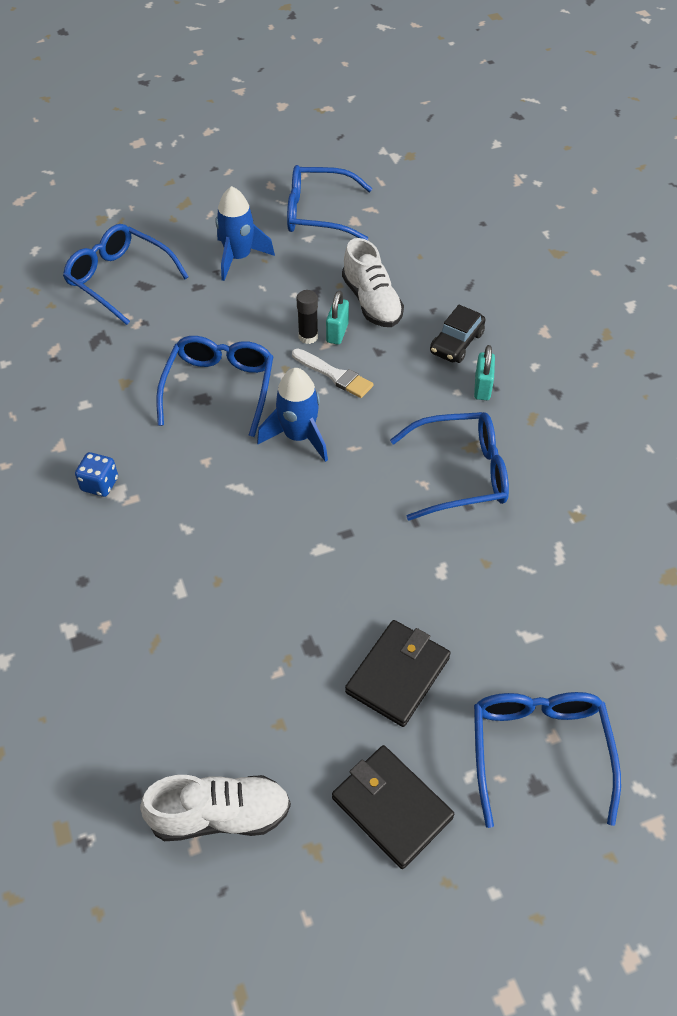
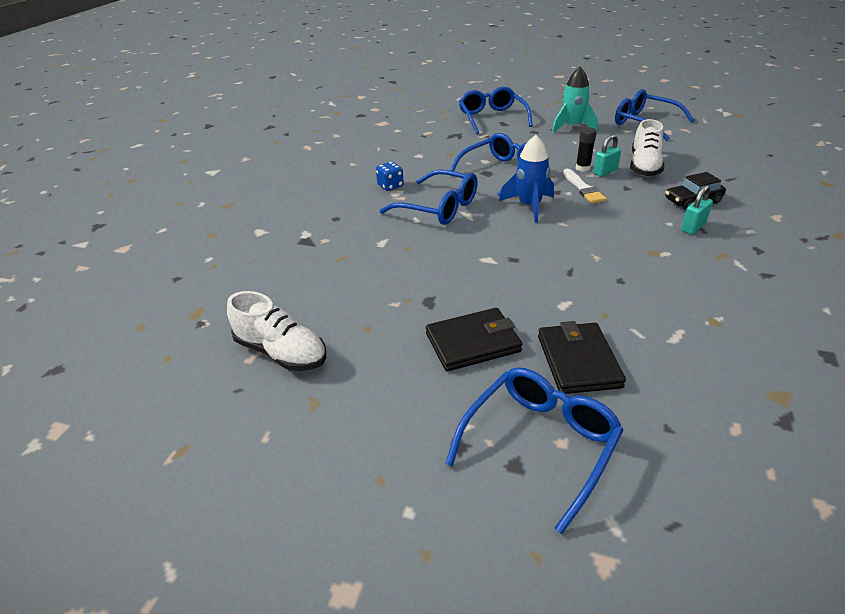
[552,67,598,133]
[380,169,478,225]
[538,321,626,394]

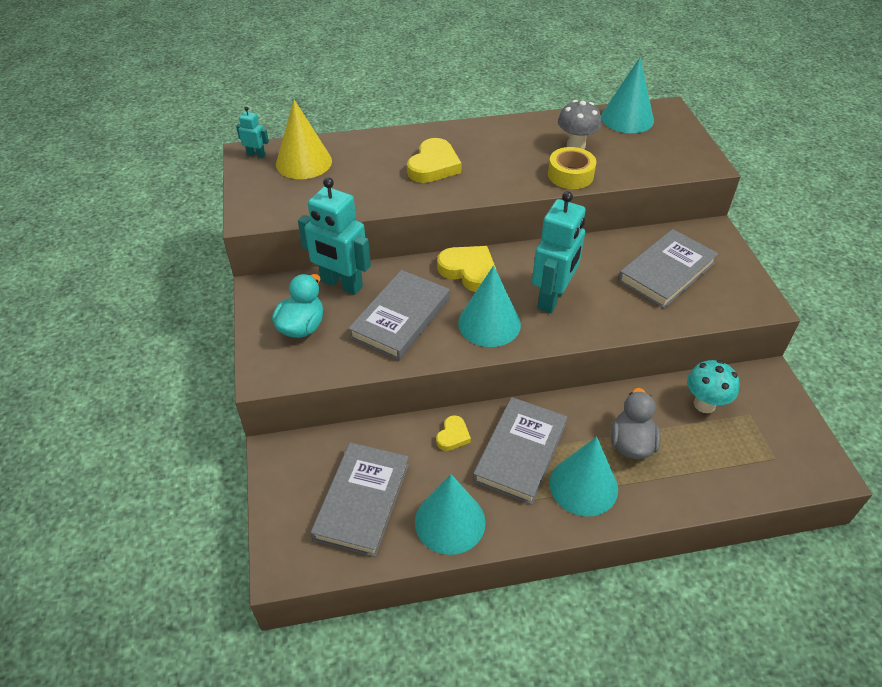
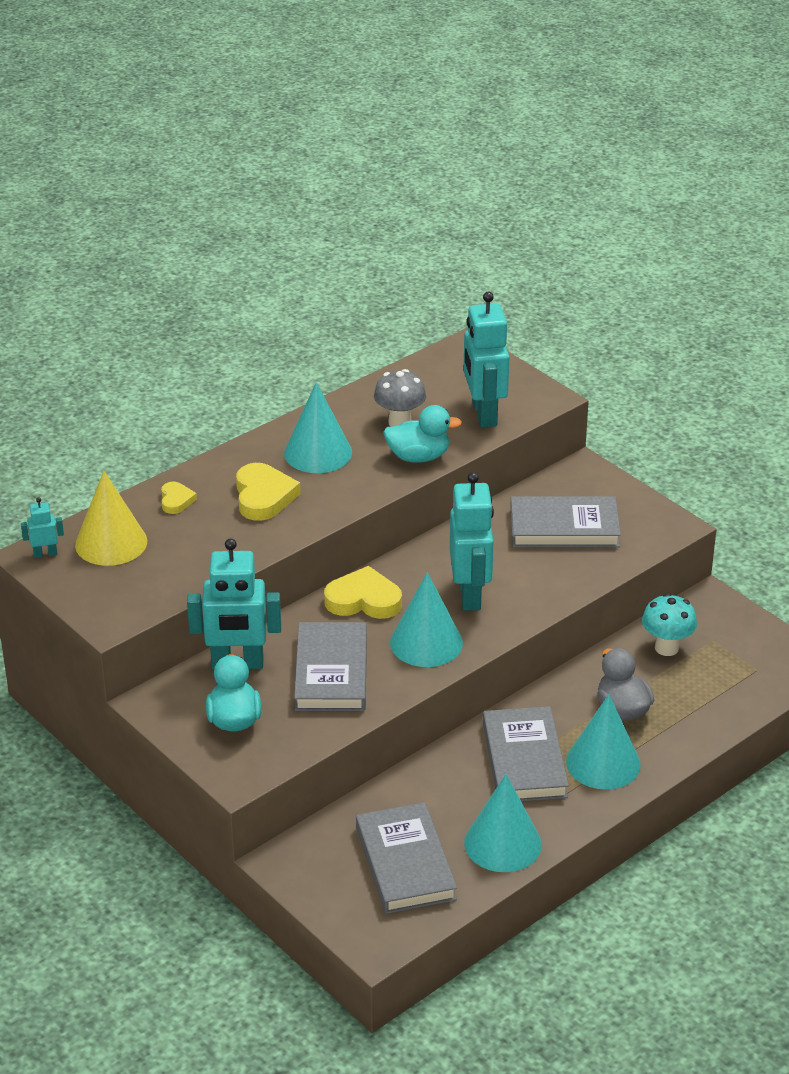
[284,382,352,473]
[383,405,462,463]
[510,496,621,547]
[161,482,197,514]
[463,292,510,427]

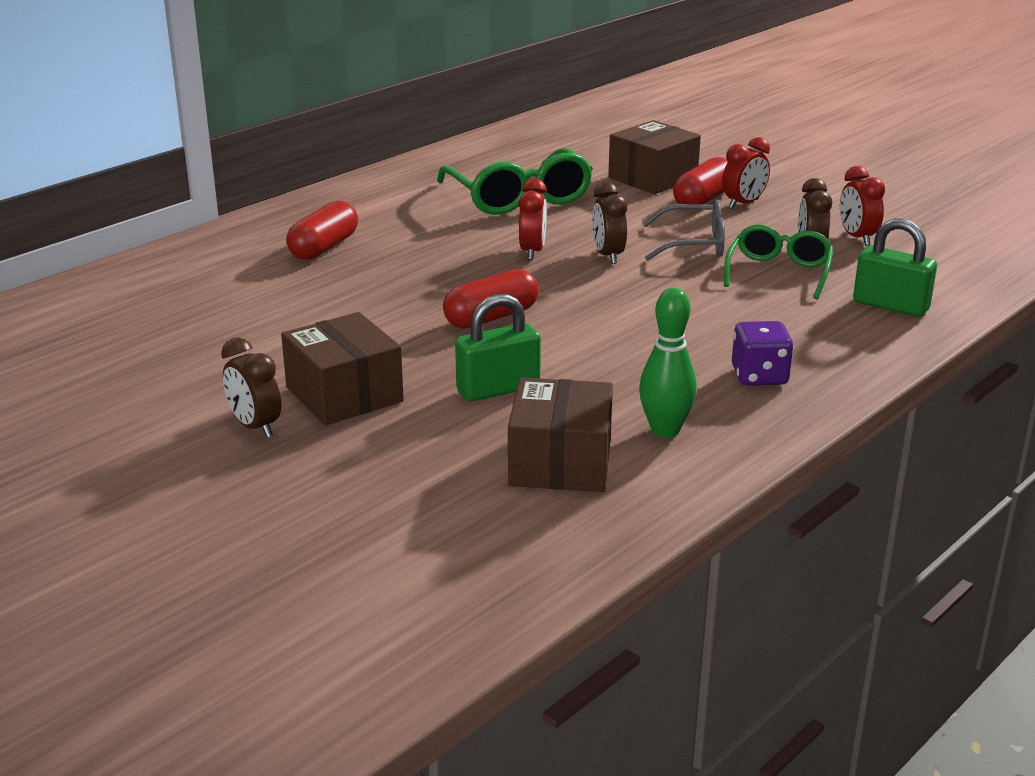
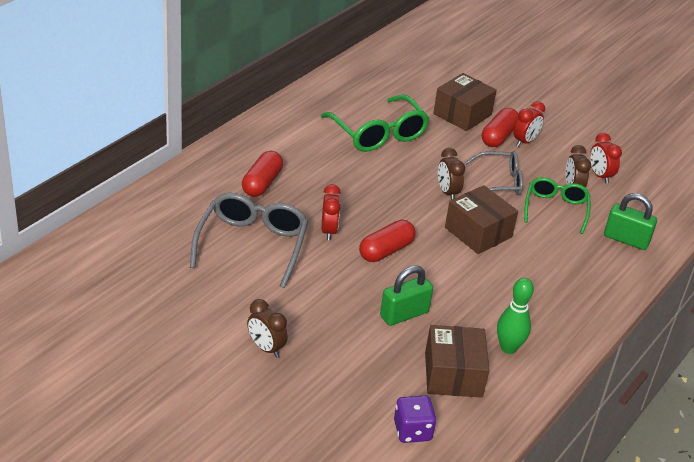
[322,184,341,240]
[445,185,518,254]
[394,396,436,443]
[190,193,308,288]

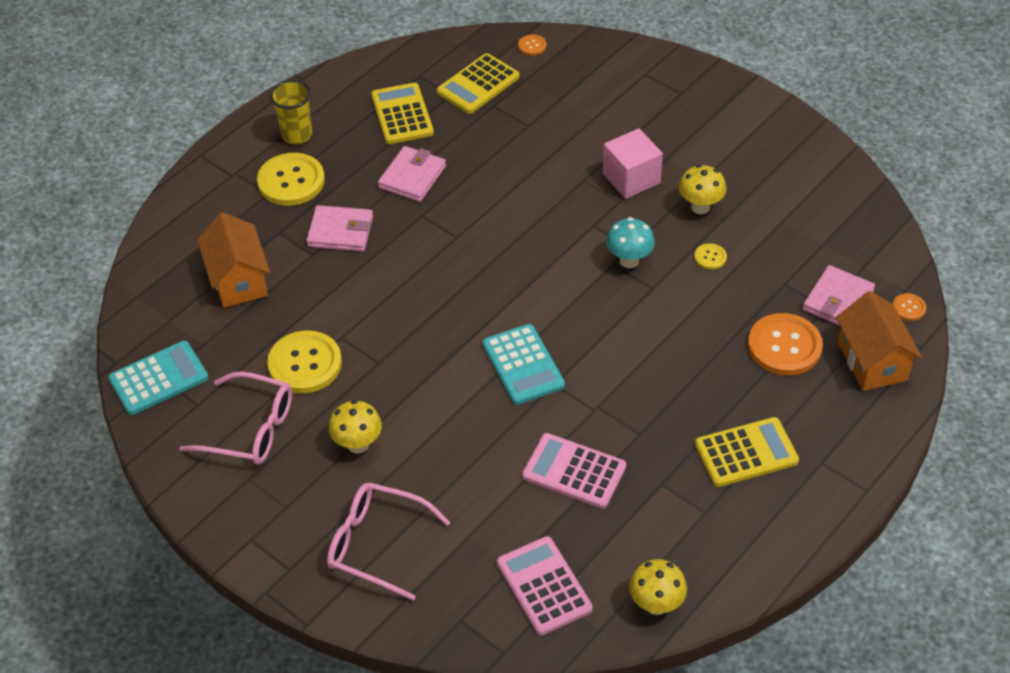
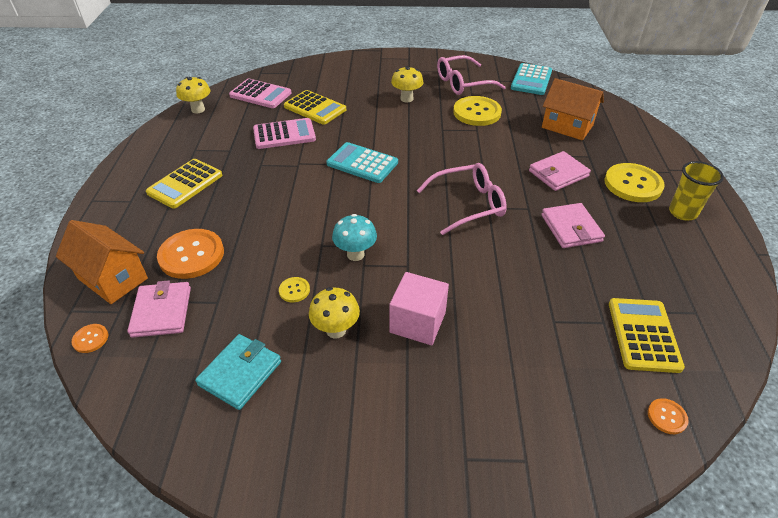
[284,90,346,125]
[417,163,507,235]
[195,334,281,410]

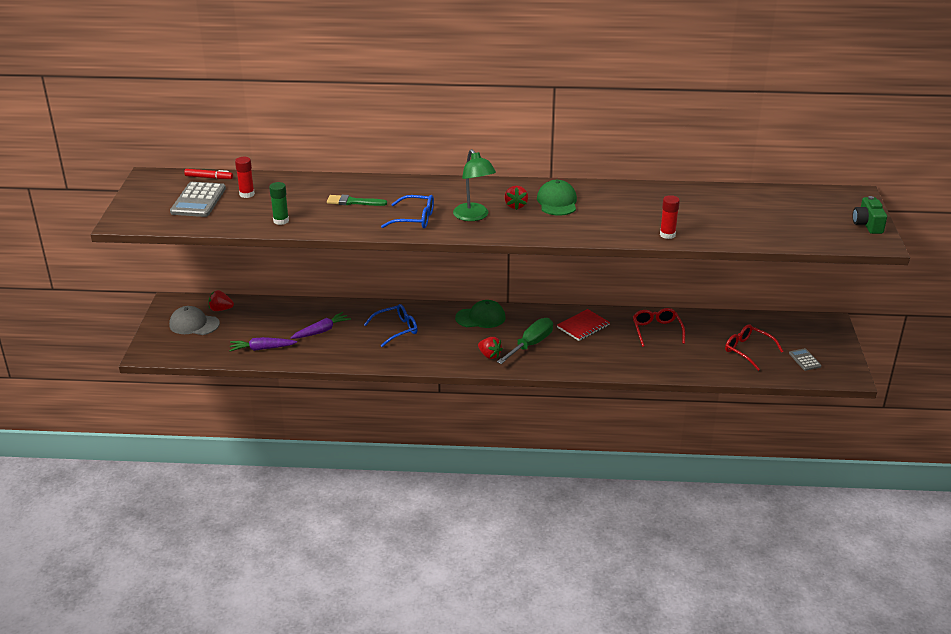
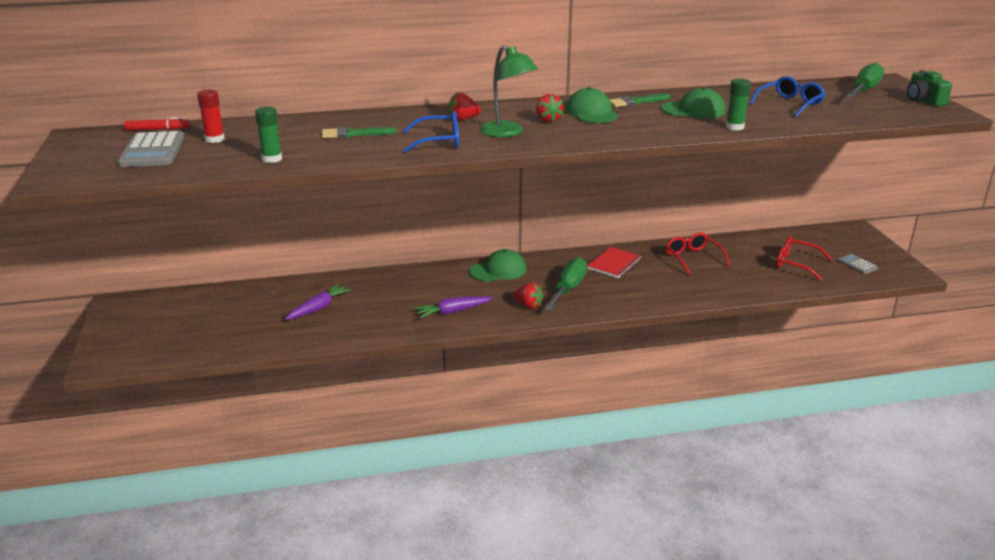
[726,78,751,130]
[449,92,481,121]
[750,76,825,117]
[169,306,220,335] (first image)
[414,296,493,318]
[847,63,884,97]
[661,87,726,118]
[610,93,671,107]

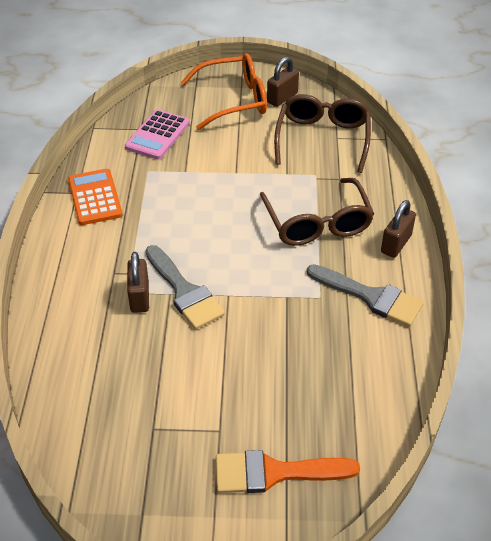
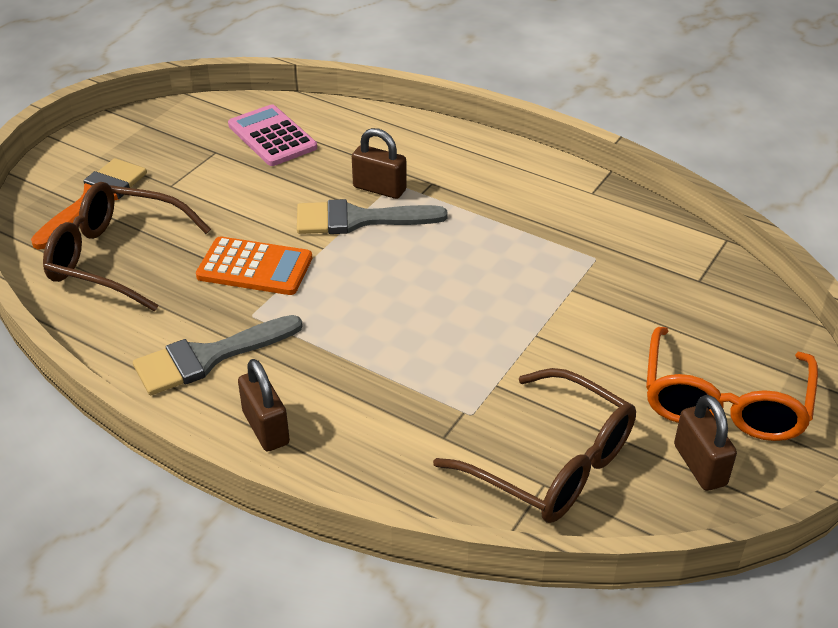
[228,104,317,166]
[196,236,312,295]
[43,182,211,311]

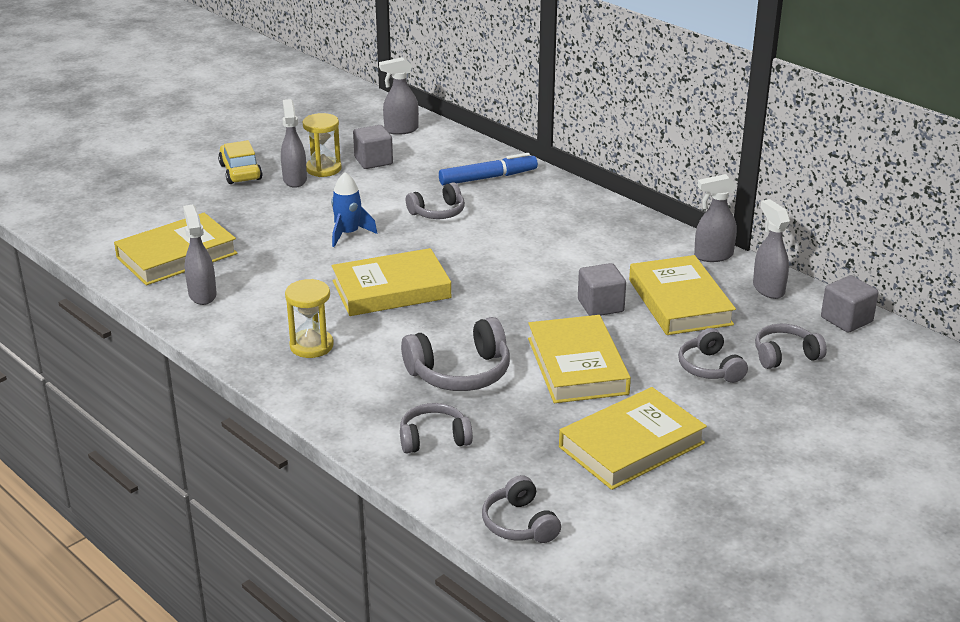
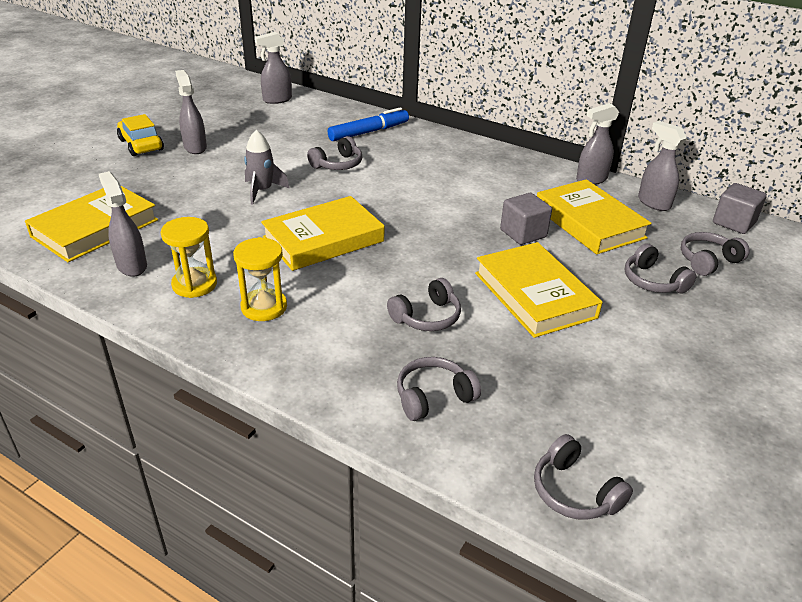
[161,217,217,298]
[353,125,393,169] (first image)
[244,130,289,205]
[387,278,461,331]
[559,387,707,490] (first image)

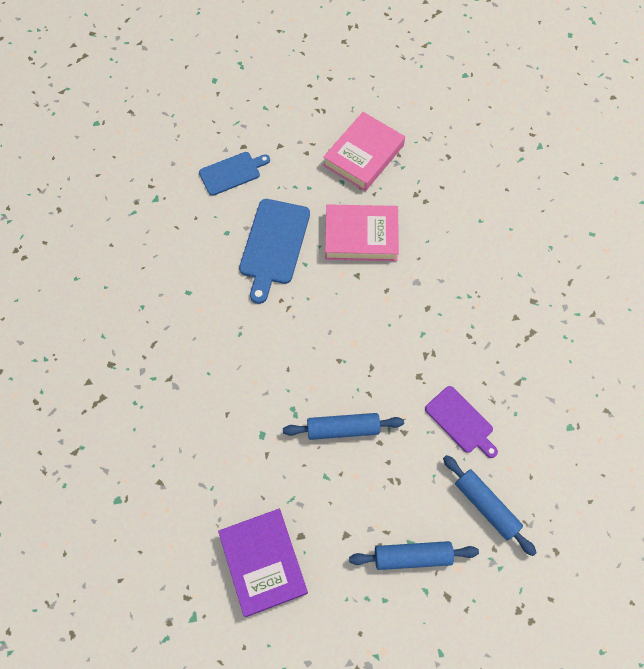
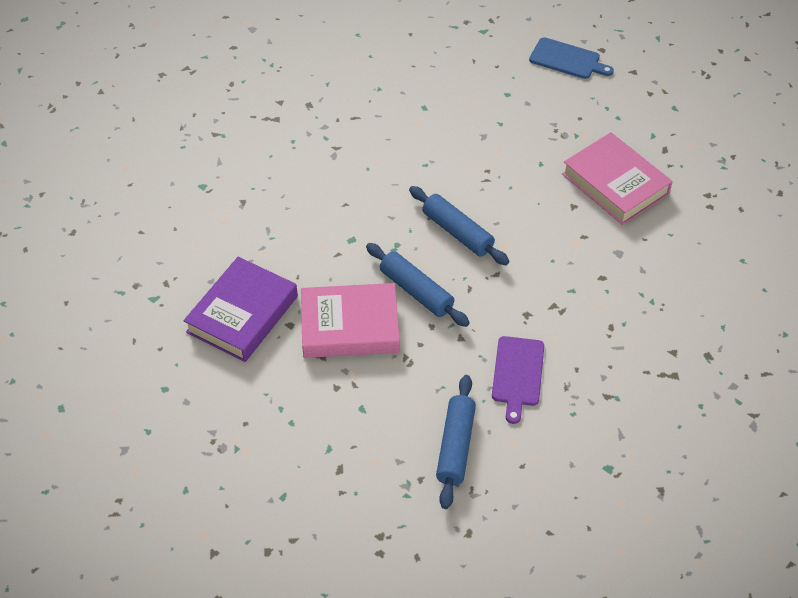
[301,283,400,358]
[239,199,310,304] (first image)
[409,186,509,265]

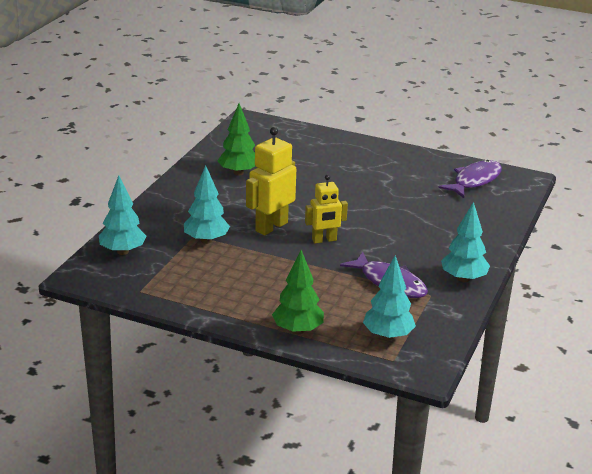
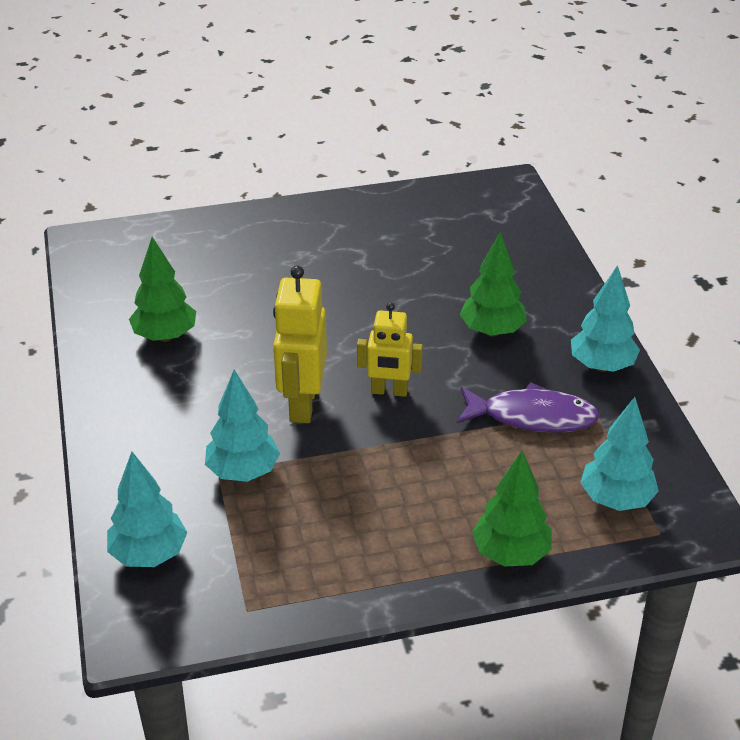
[438,160,502,198] (first image)
[357,302,423,397]
[460,232,527,337]

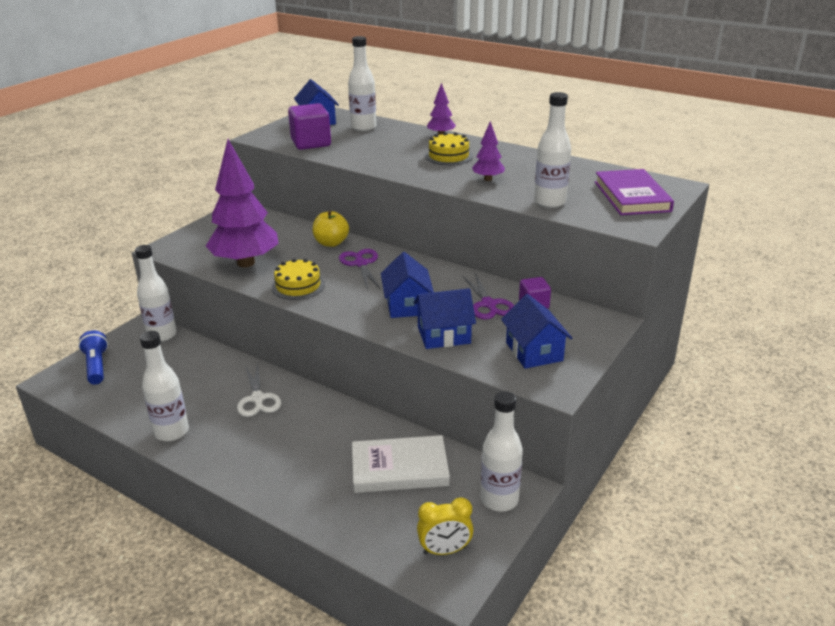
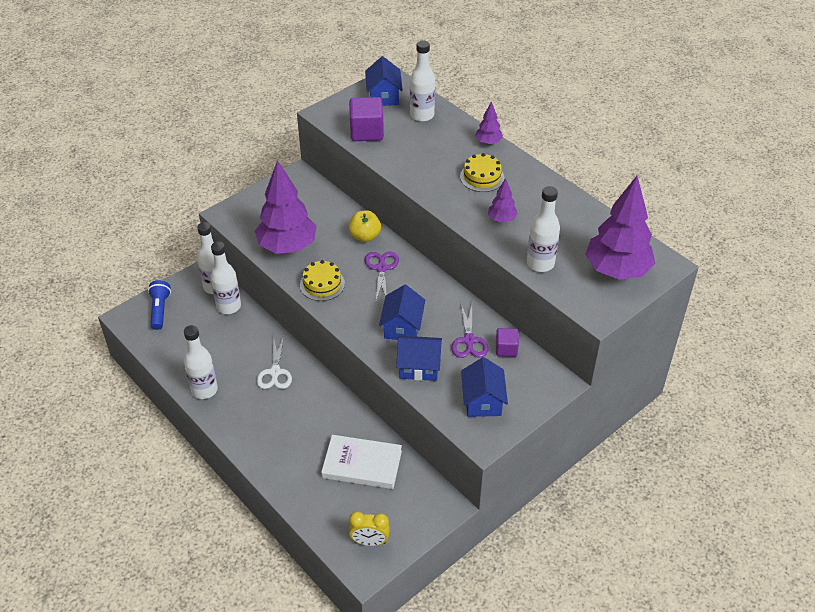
[585,176,655,280]
[210,242,241,314]

